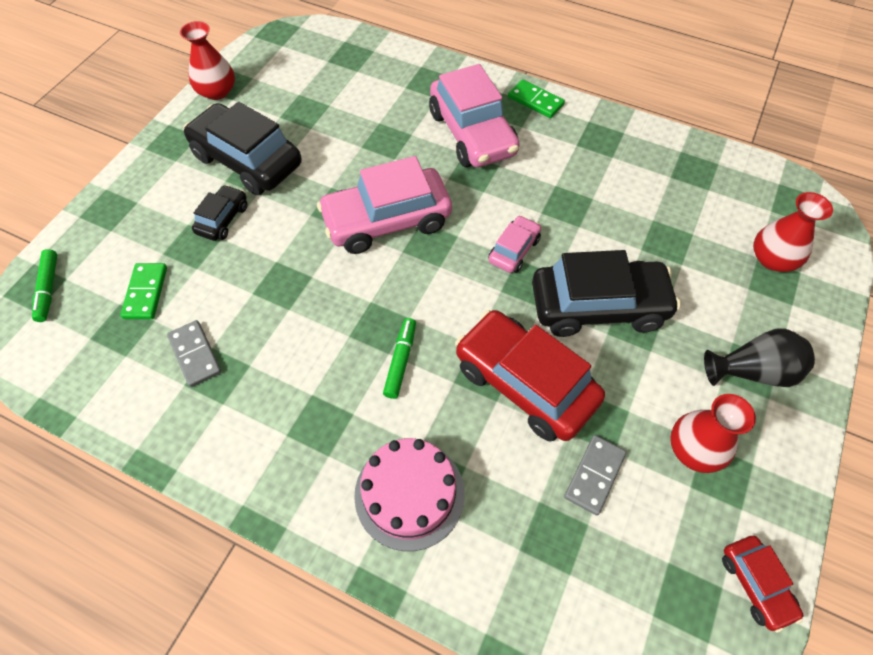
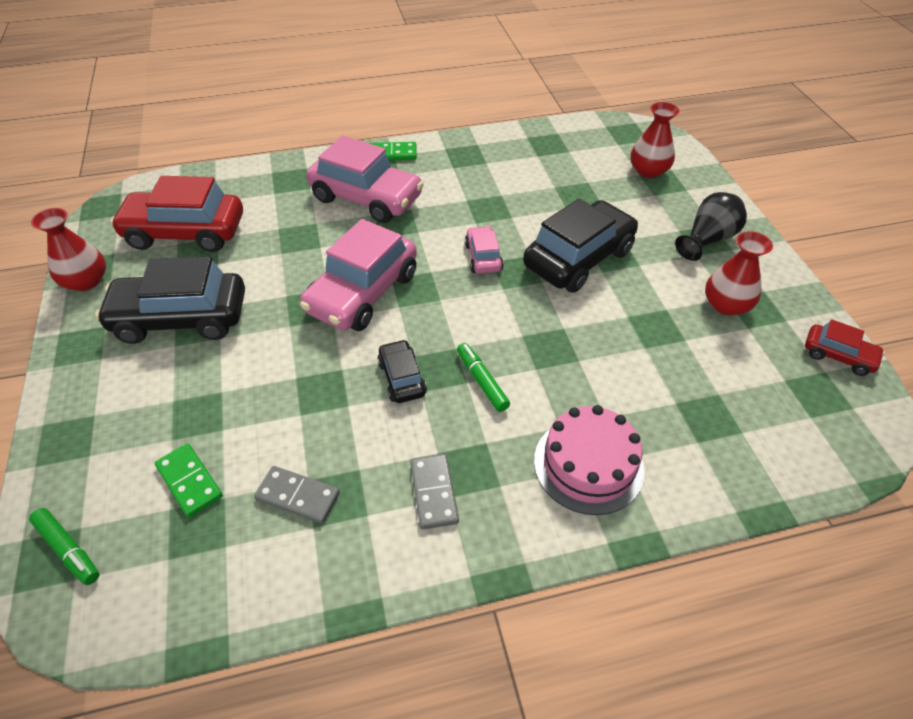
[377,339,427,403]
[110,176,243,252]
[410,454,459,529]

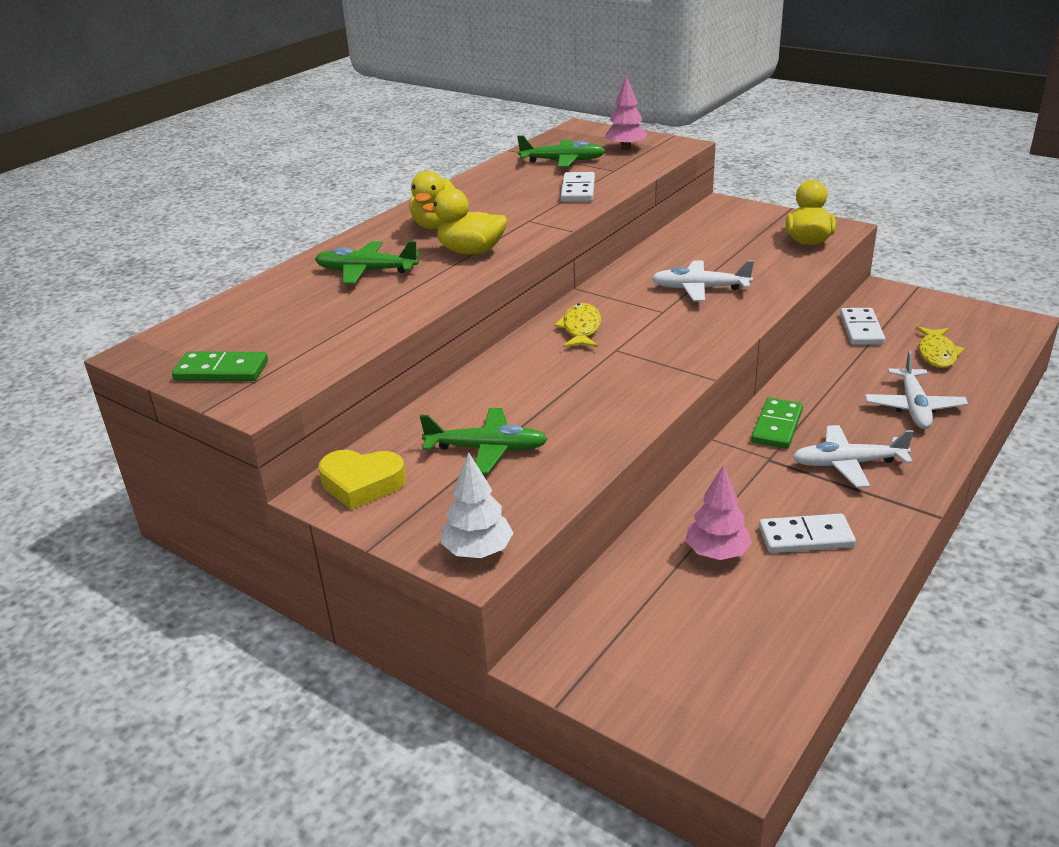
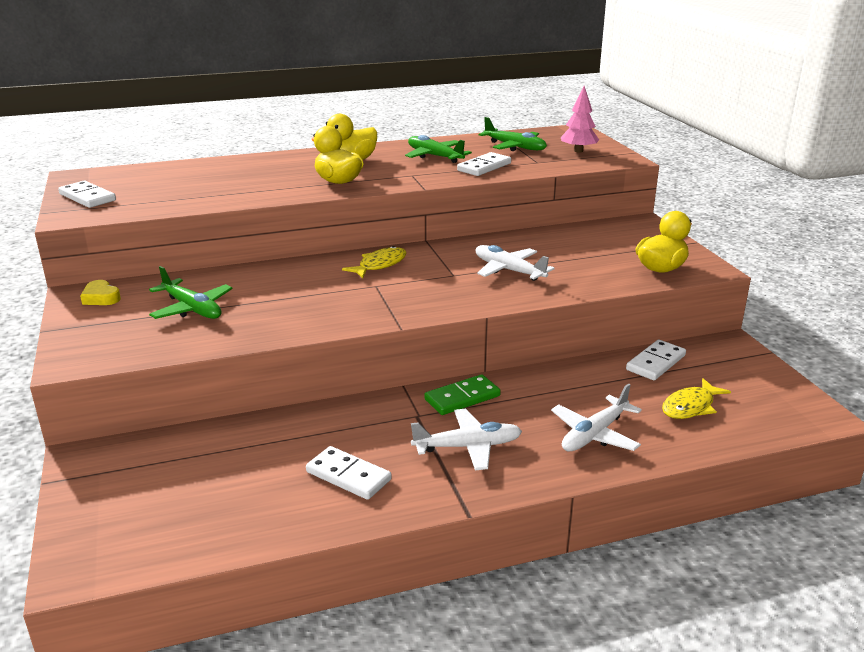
[405,135,472,163]
[58,181,116,208]
[411,409,522,470]
[80,280,121,305]
[441,452,513,558] (first image)
[685,465,752,560] (first image)

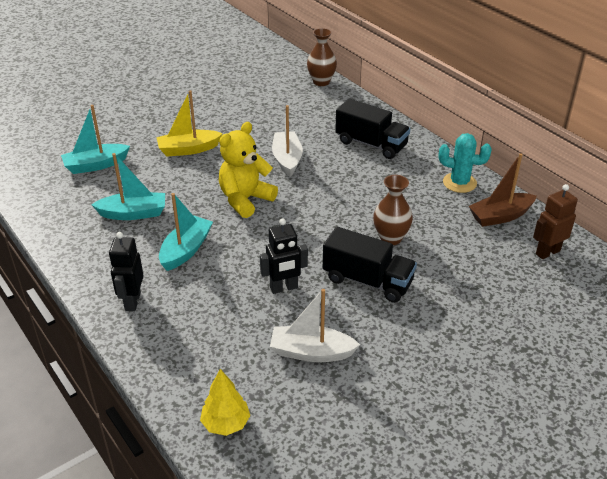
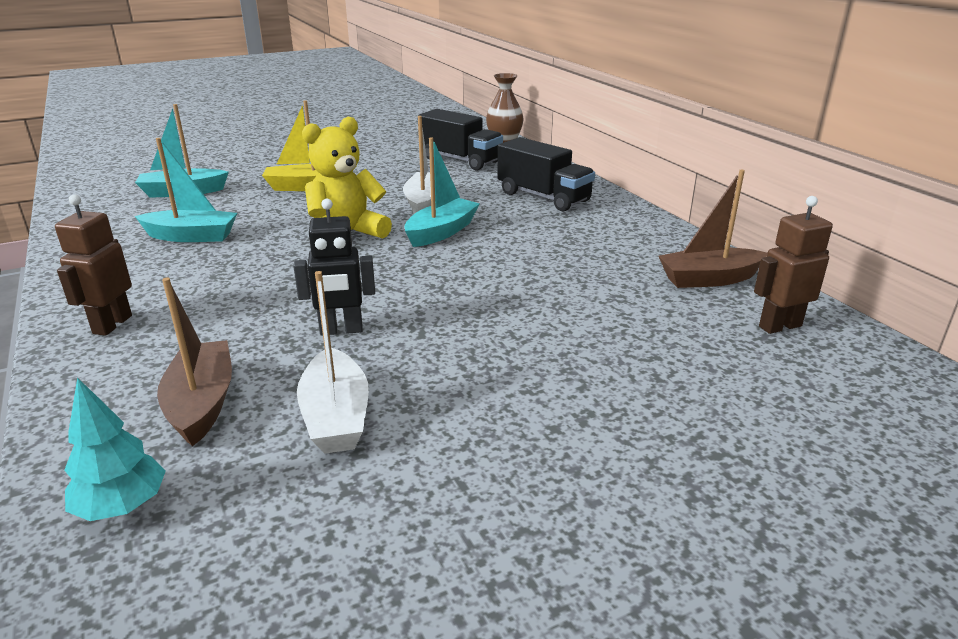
[439,133,492,193] (first image)
[373,175,413,245] (first image)
[404,137,480,247]
[418,109,503,170]
[55,194,132,336]
[297,271,369,454]
[64,378,166,521]
[157,278,232,446]

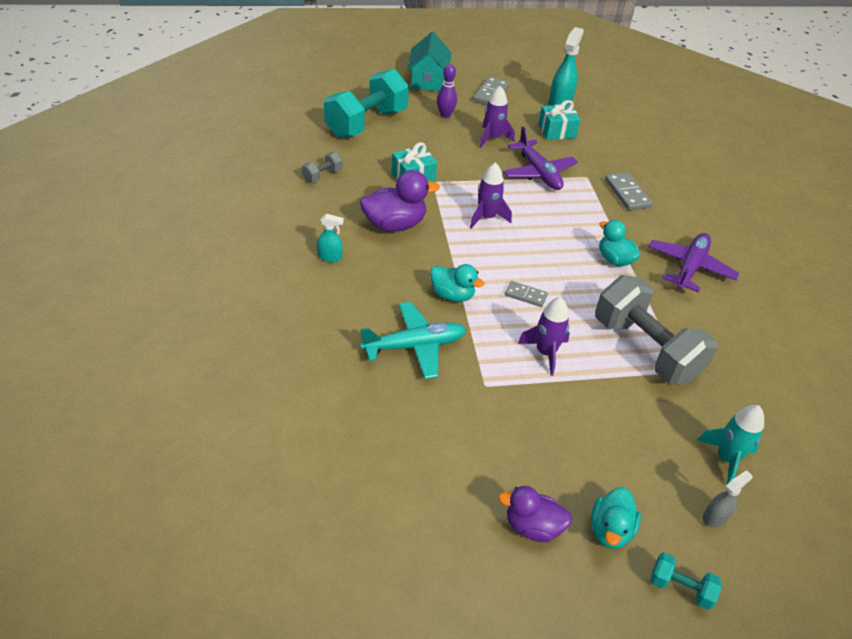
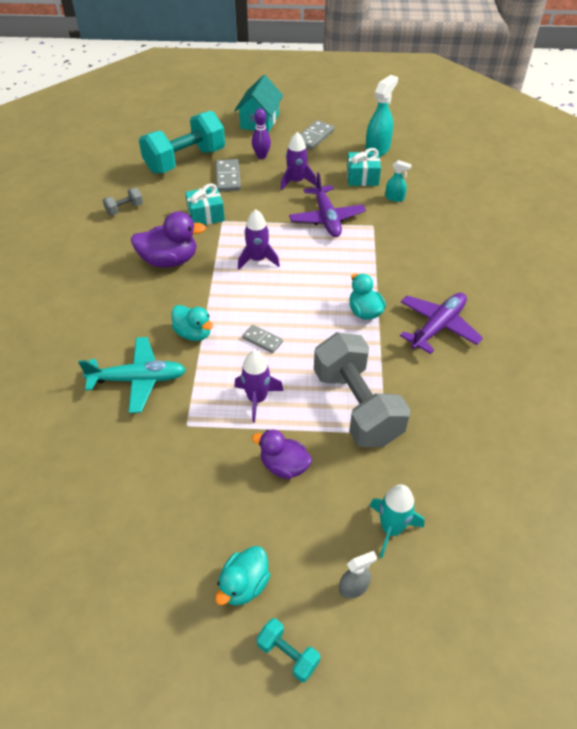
[216,159,241,192]
[385,160,412,202]
[252,430,312,479]

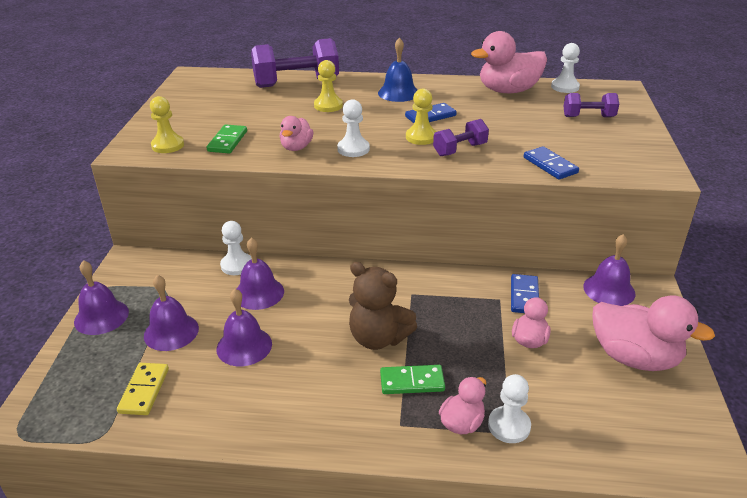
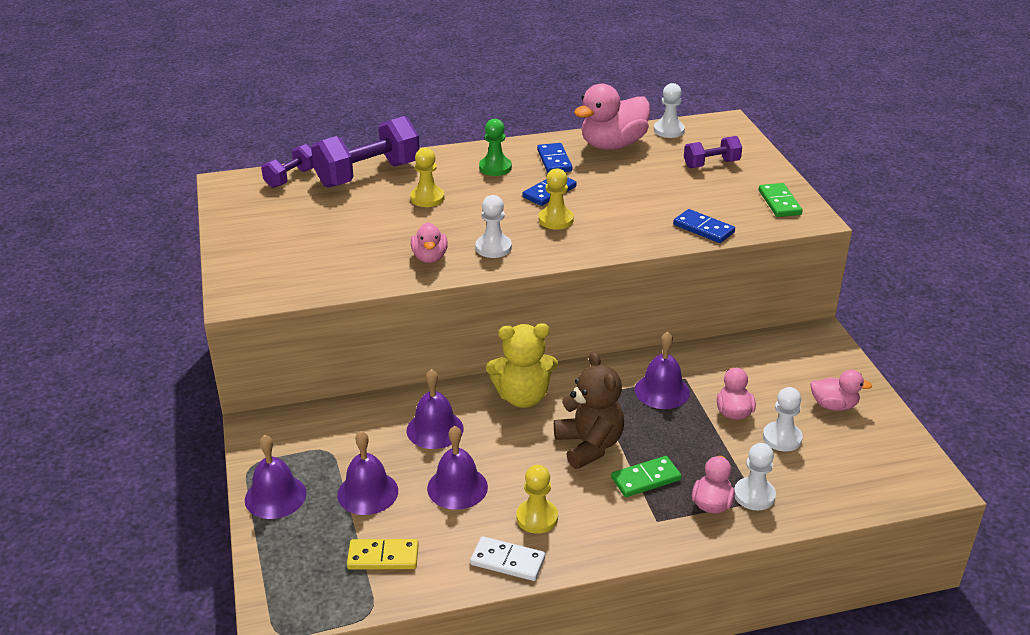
[479,119,512,176]
[516,465,558,534]
[261,144,314,188]
[759,183,803,217]
[763,387,803,451]
[635,332,690,409]
[554,352,624,469]
[537,143,572,173]
[810,370,872,411]
[347,539,419,570]
[486,323,558,408]
[470,536,545,581]

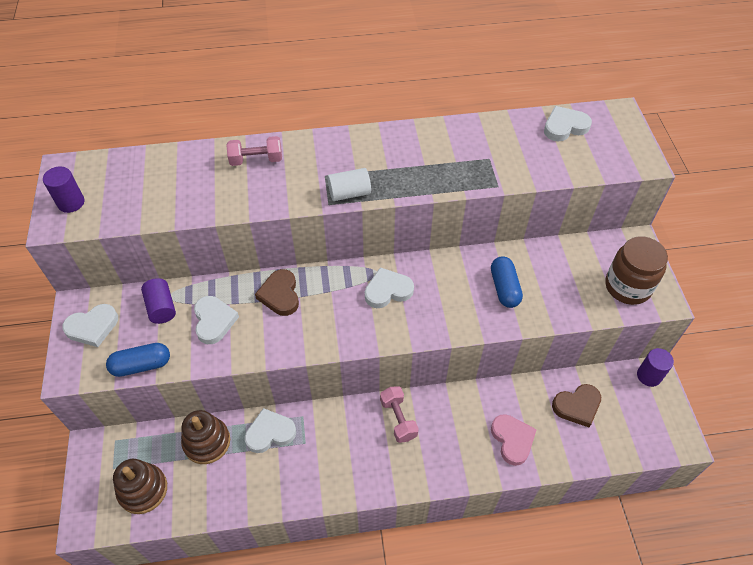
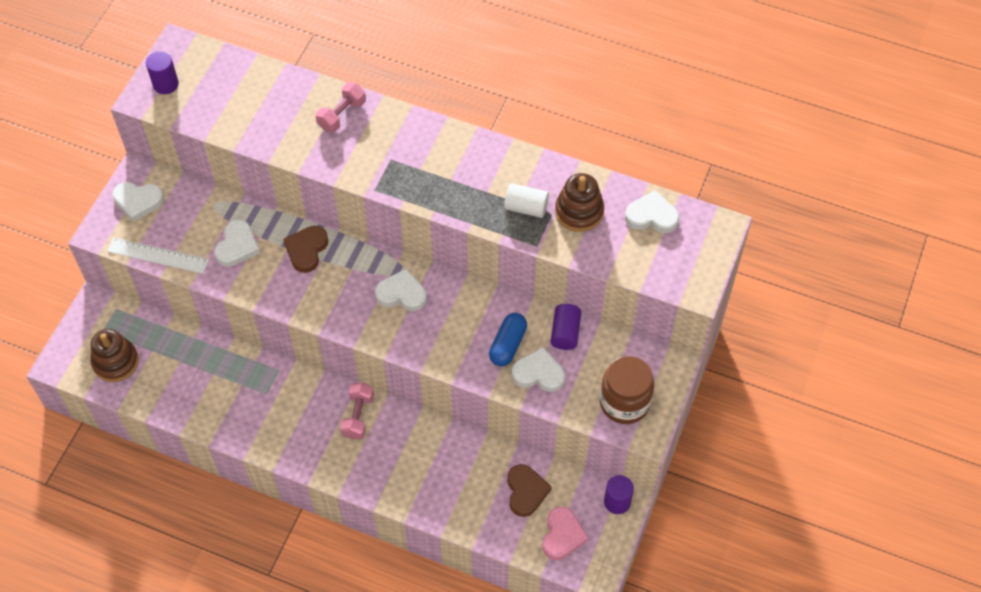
[316,82,366,132]
[504,183,549,218]
[551,304,581,350]
[107,237,209,274]
[507,464,552,517]
[512,347,565,392]
[555,173,604,232]
[543,507,589,560]

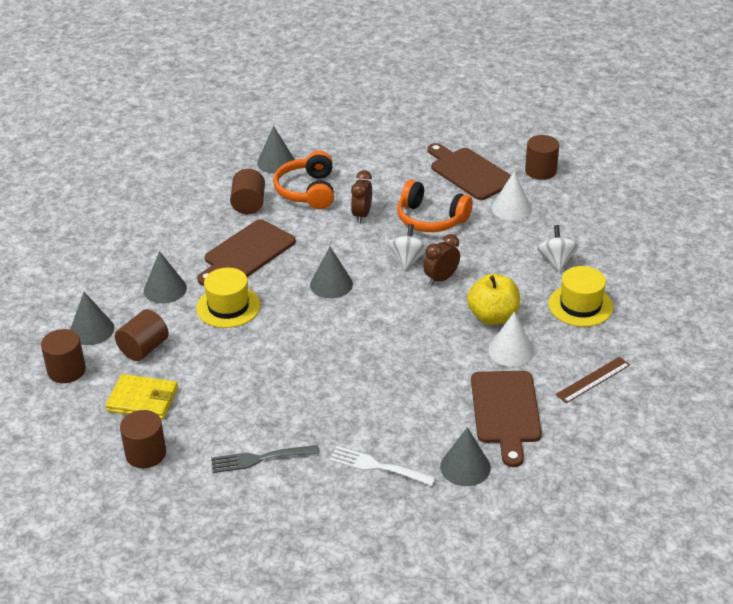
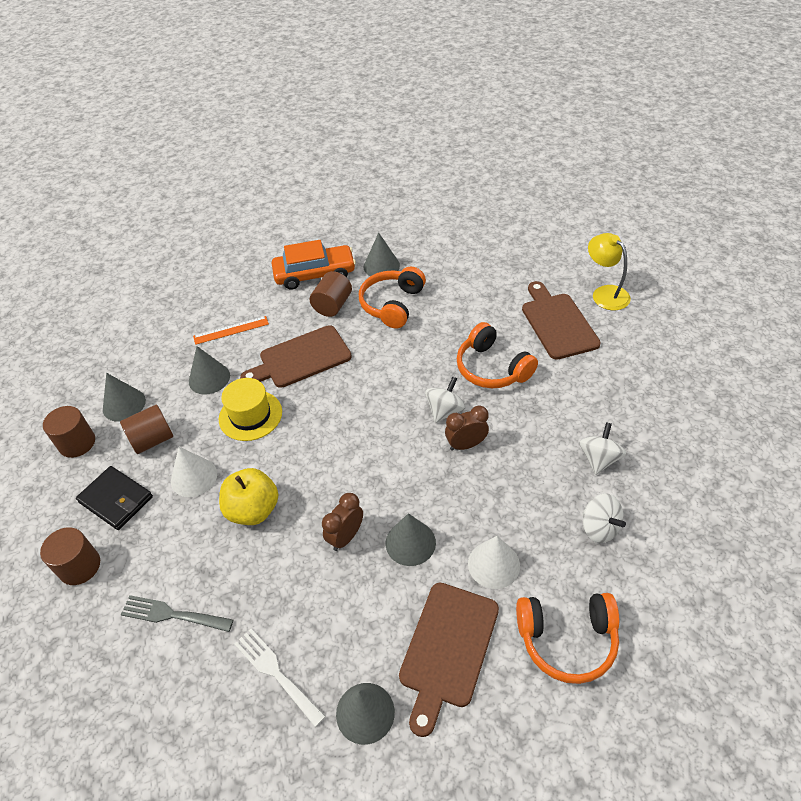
[525,135,559,180] (first image)
[322,493,363,551]
[171,447,217,497]
[386,513,436,566]
[583,493,626,543]
[219,468,279,525]
[516,593,619,684]
[76,466,153,530]
[588,233,631,310]
[272,240,356,290]
[193,316,269,345]

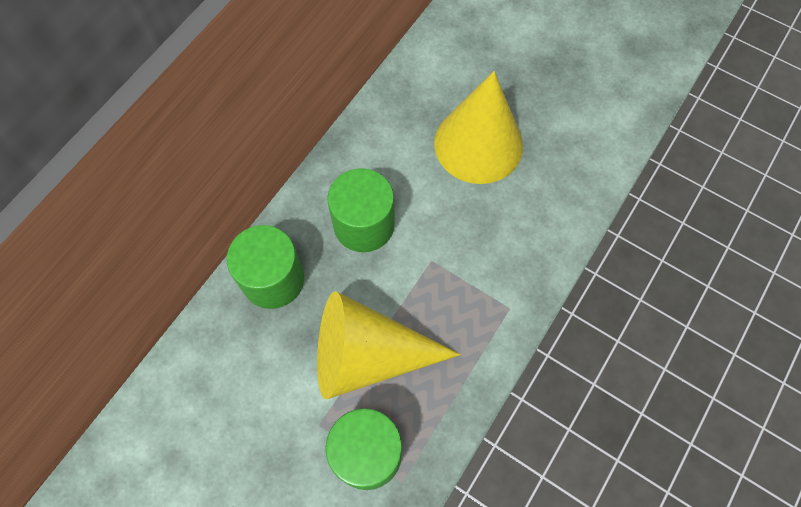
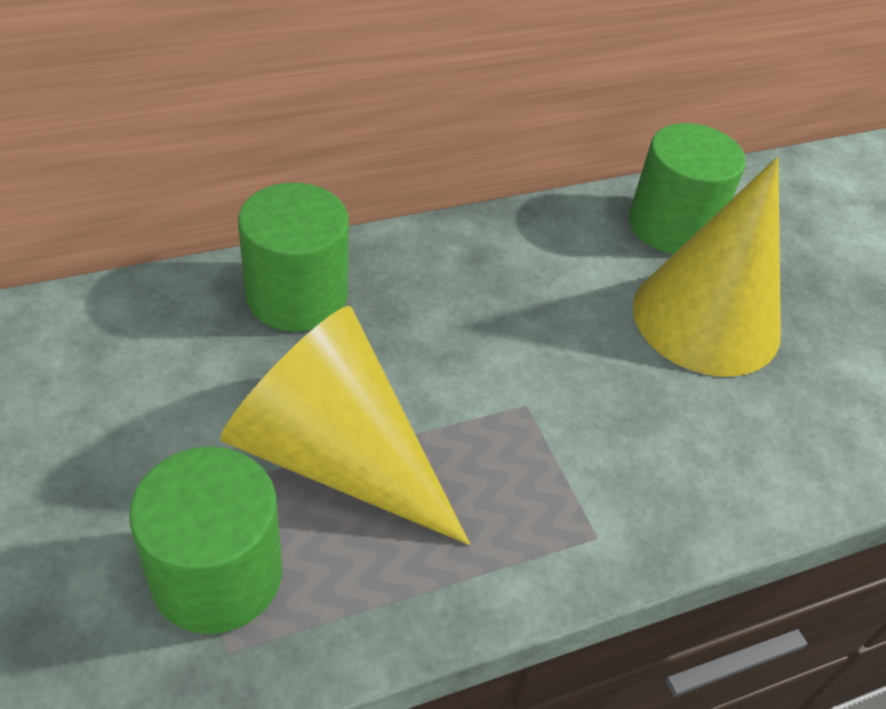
[629,123,746,254]

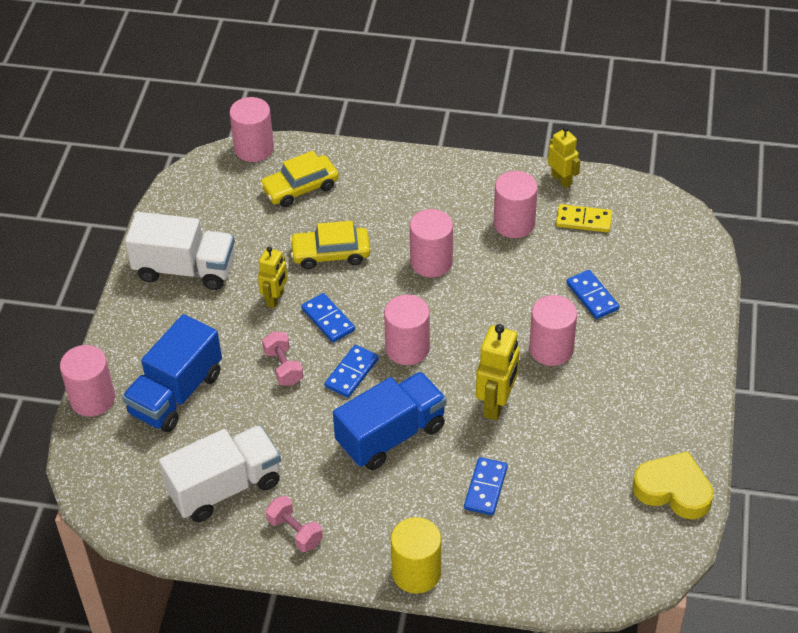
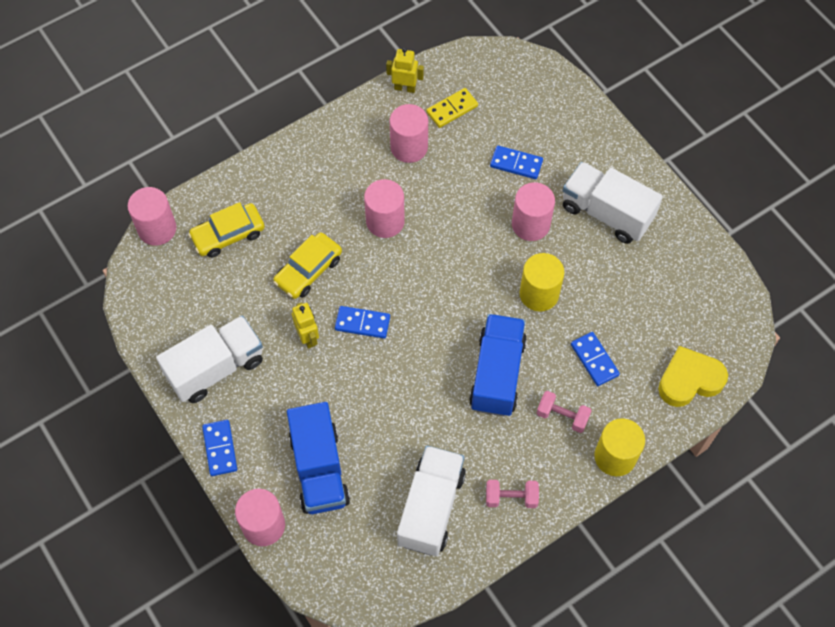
[188,202,265,258]
[384,295,430,365] (first image)
[519,253,564,312]
[537,391,592,433]
[202,420,237,476]
[658,346,728,407]
[563,162,663,244]

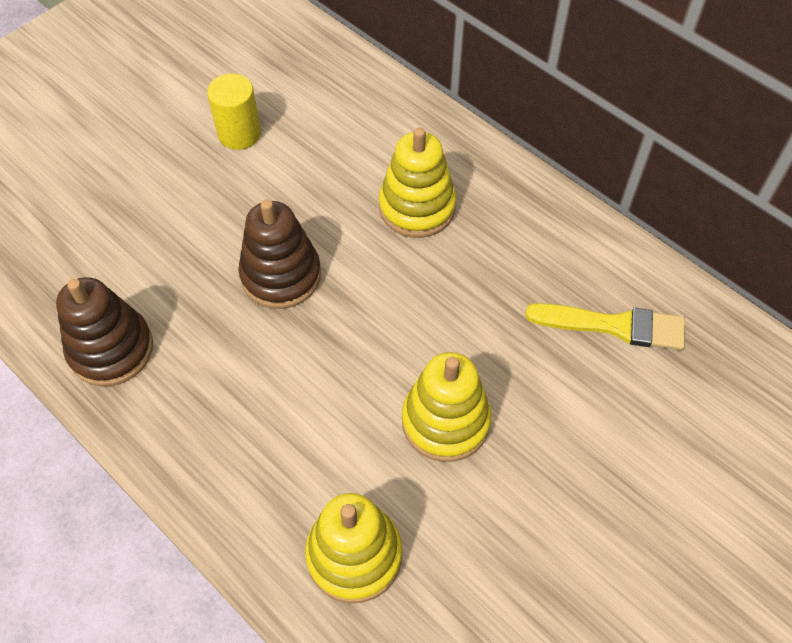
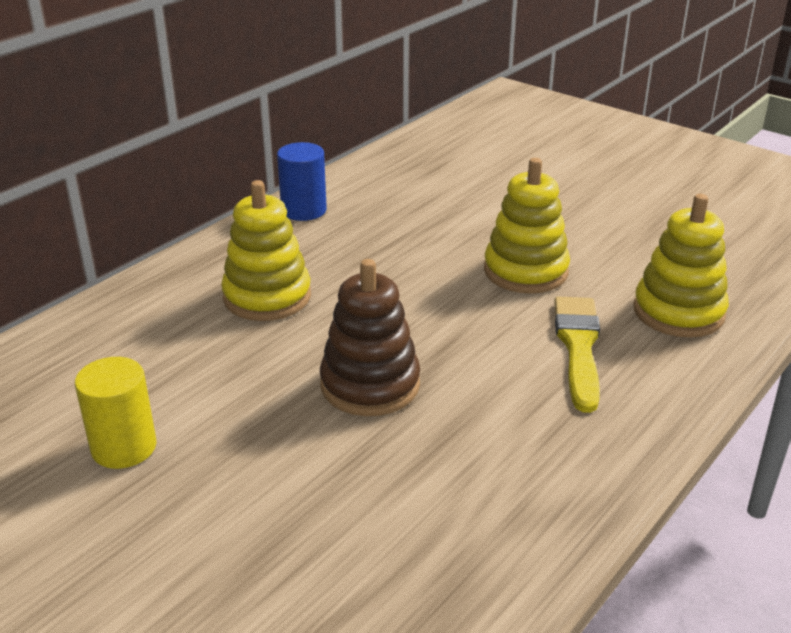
[56,277,153,387] (first image)
[554,297,600,413]
[277,142,327,221]

